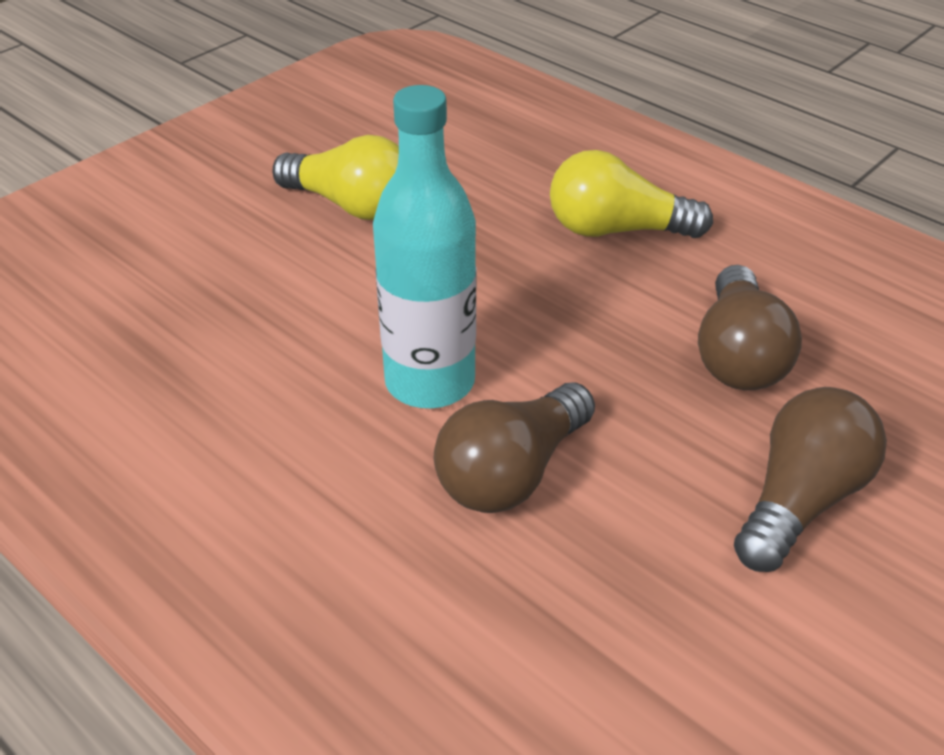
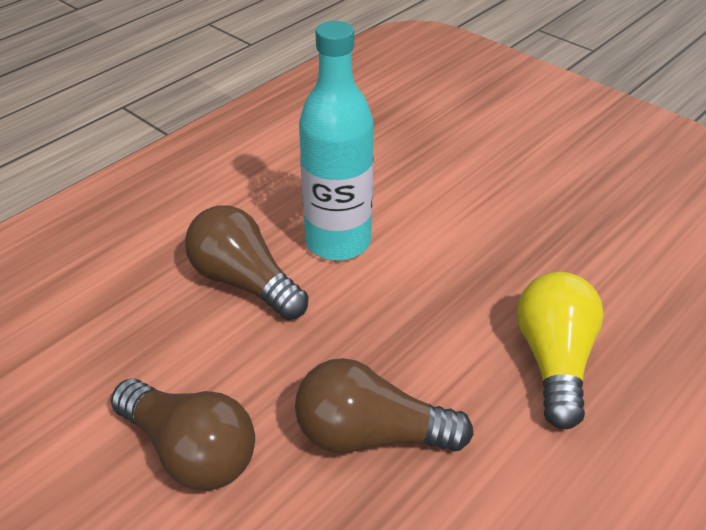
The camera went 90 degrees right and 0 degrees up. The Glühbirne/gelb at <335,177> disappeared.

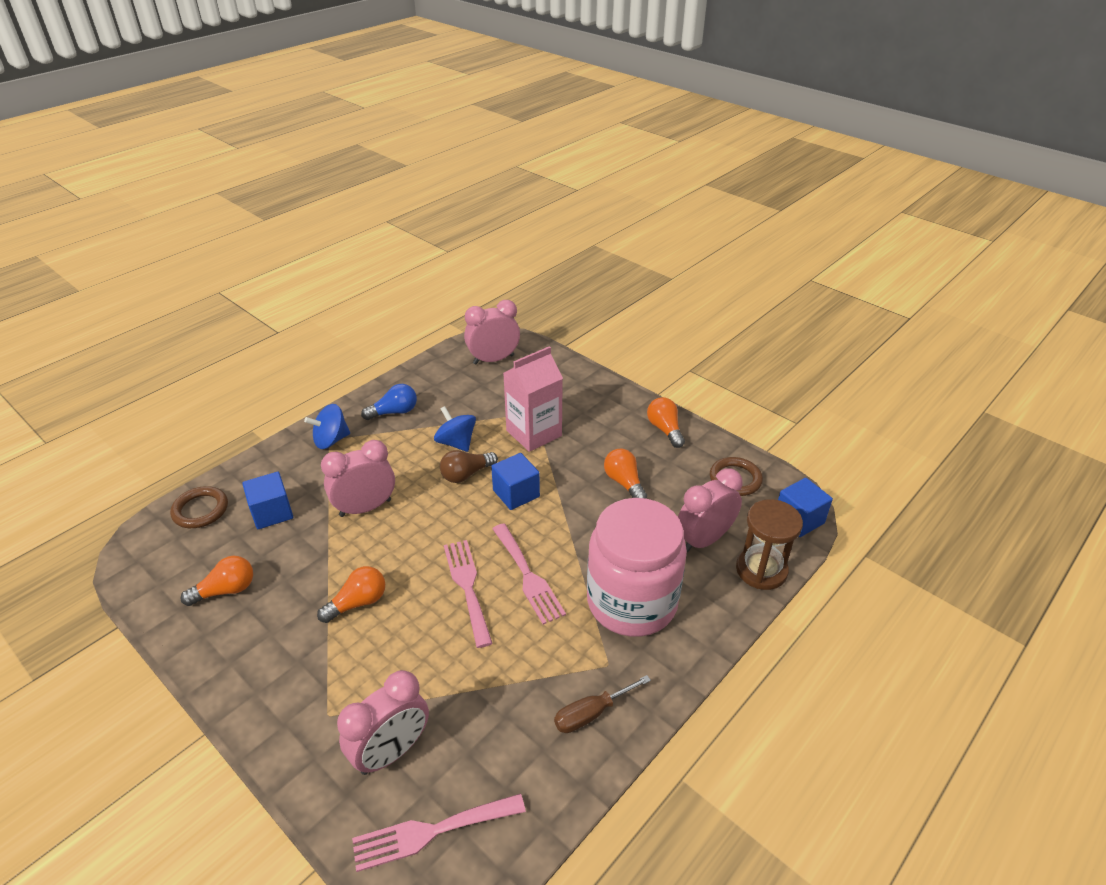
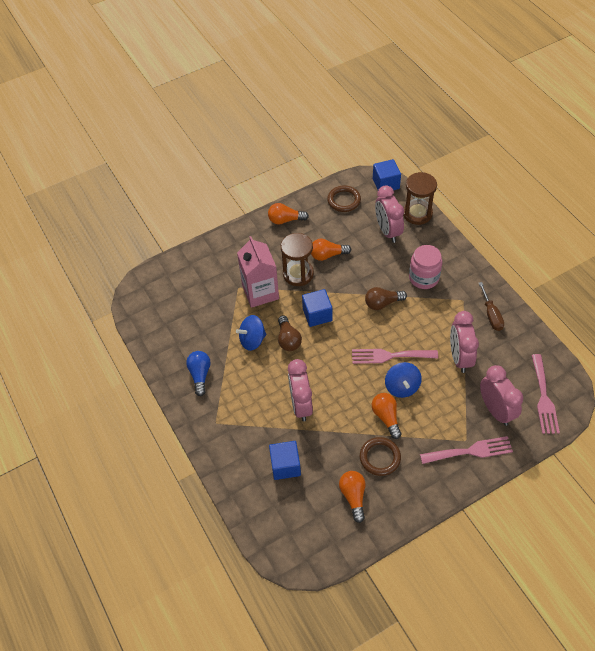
The camera went 70 degrees left and 15 degrees up. The Sanduhr/braun at <297,259> appeared. The Glühbirne/braun at <386,298> appeared. The Ring/braun moved from <199,507> to <380,456>. The Kreisel/blau moved from <327,426> to <403,380>. The Wecker/rosa moved from <492,332> to <464,342>. The Gabel/rosa moved from <529,574> to <466,450>. The Einmachglas/rosa at <637,567> changed to 0.57 times the size.

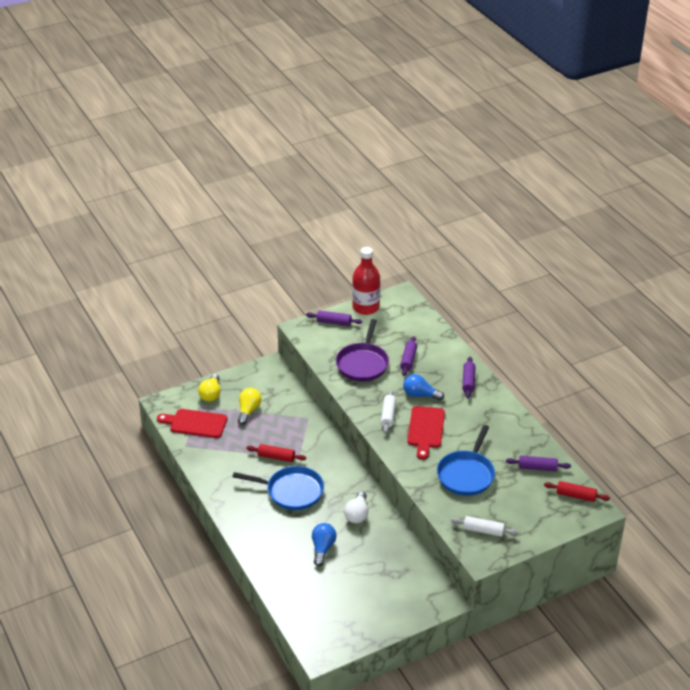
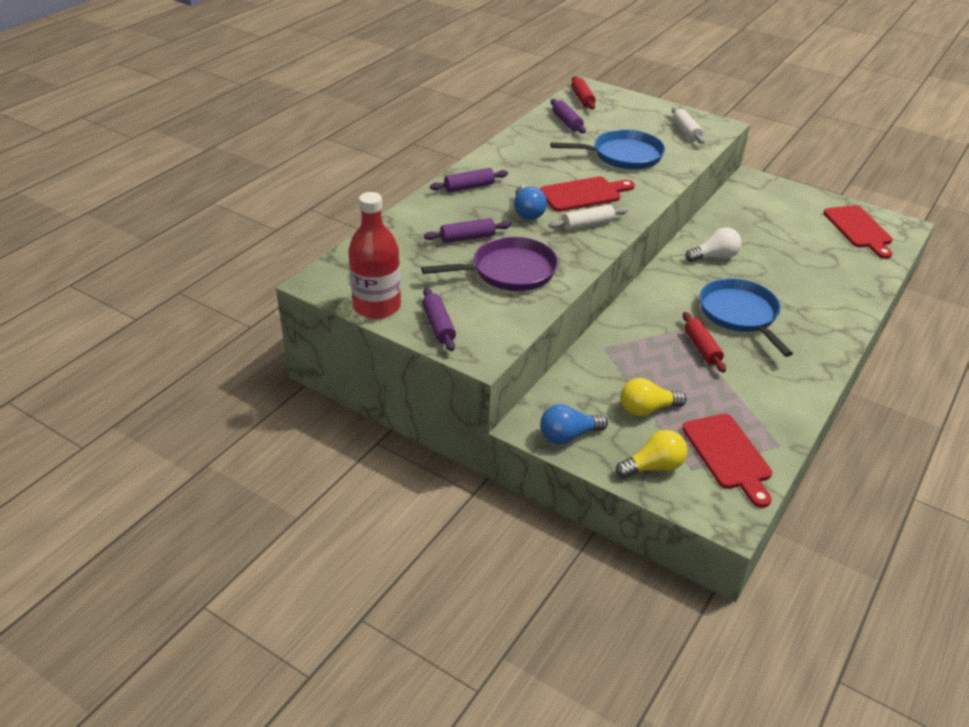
The camera went 120 degrees left and 0 degrees up. The Schneidebrett/rot at <858,232> appeared. The Glühbirne/blau moved from <324,544> to <574,424>.

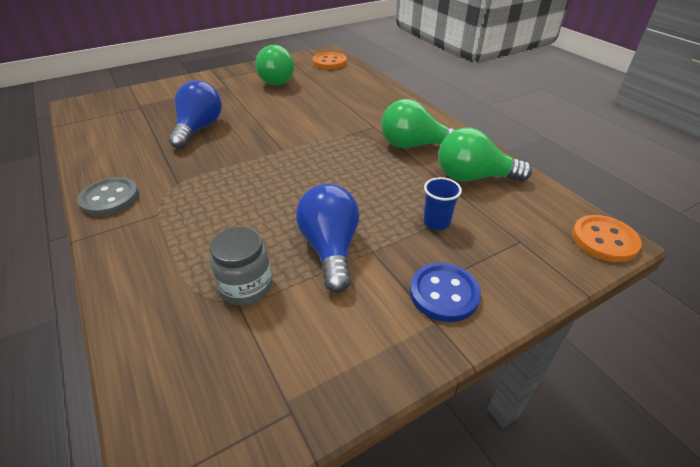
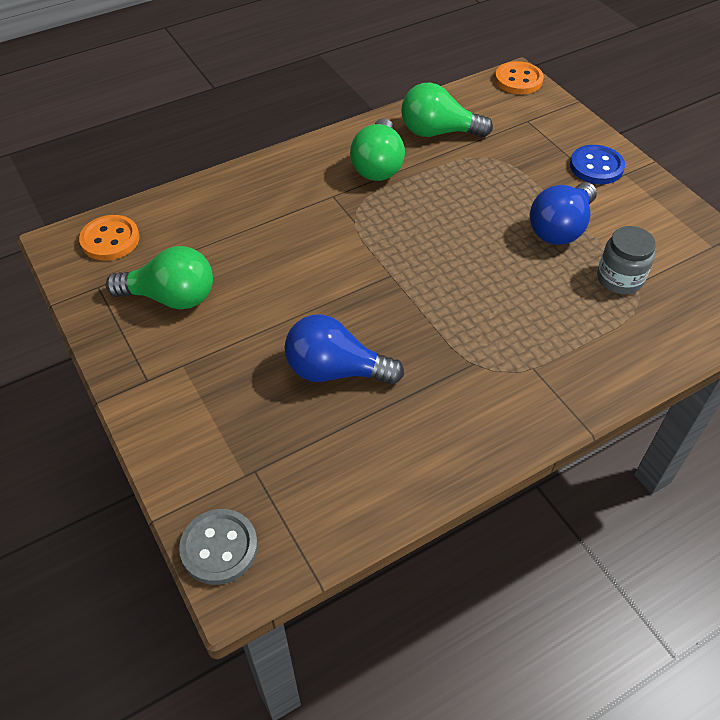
The camera went 90 degrees left and 10 degrees up. The Becher/blau at <443,203> disappeared. The Knopf/grau moved from <108,196> to <218,547>. The Glühbirne/blau at <327,238> turned 45 degrees counterclockwise. The Glühbirne/grün at <485,155> turned 90 degrees clockwise.

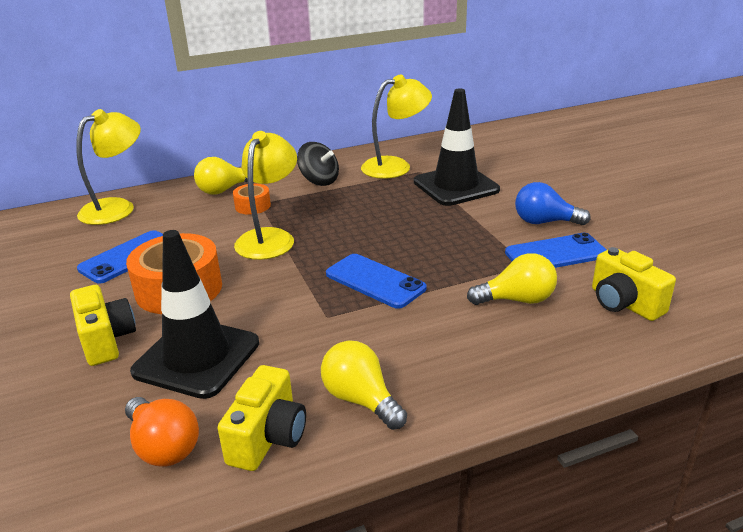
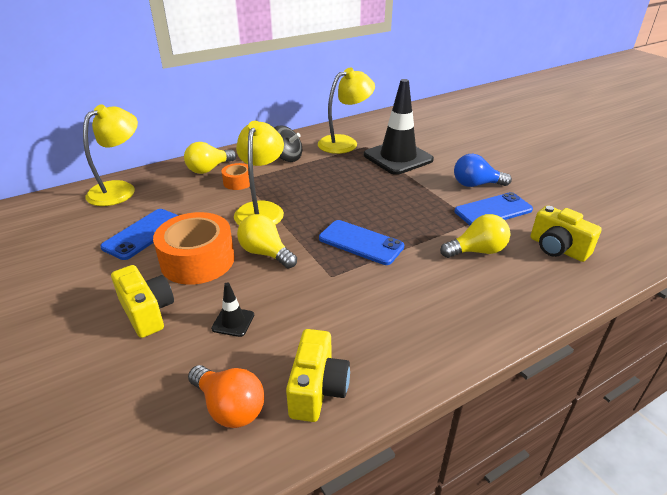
The camera went 10 degrees left and 5 degrees up. The Glühbirne/gelb moved from <364,385> to <267,241>. The Leitkegel/schwarz at <194,314> changed to 0.42 times the size.

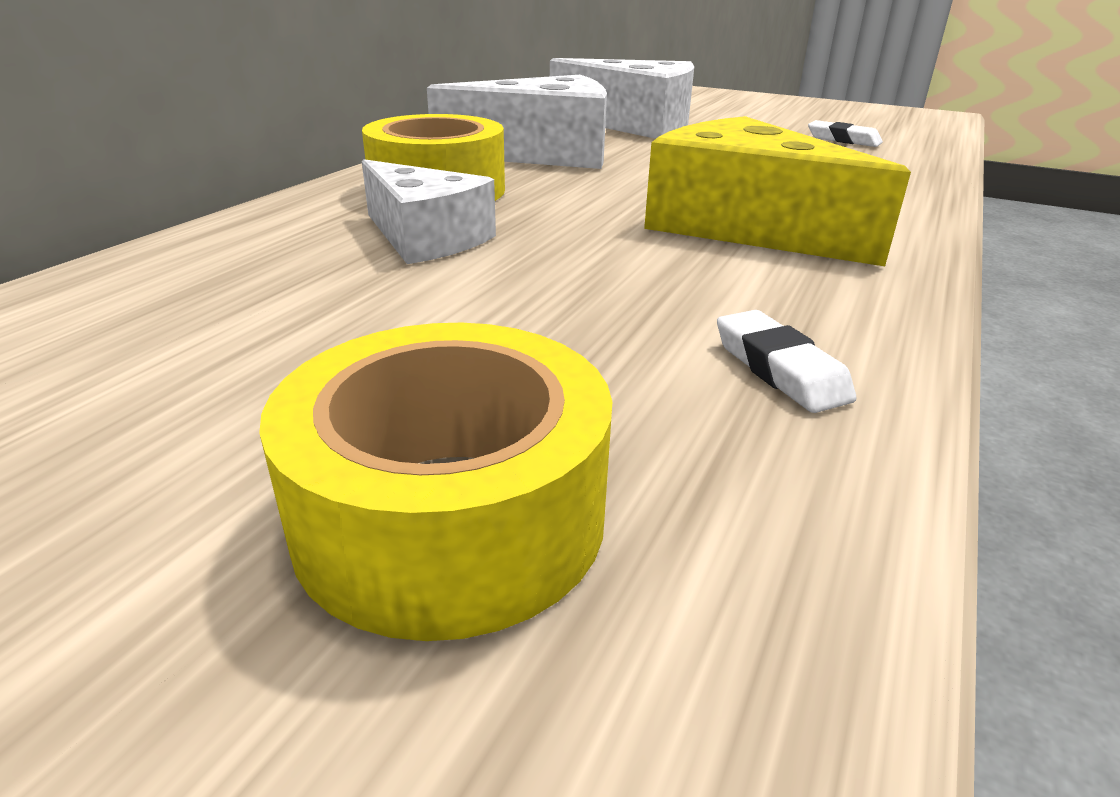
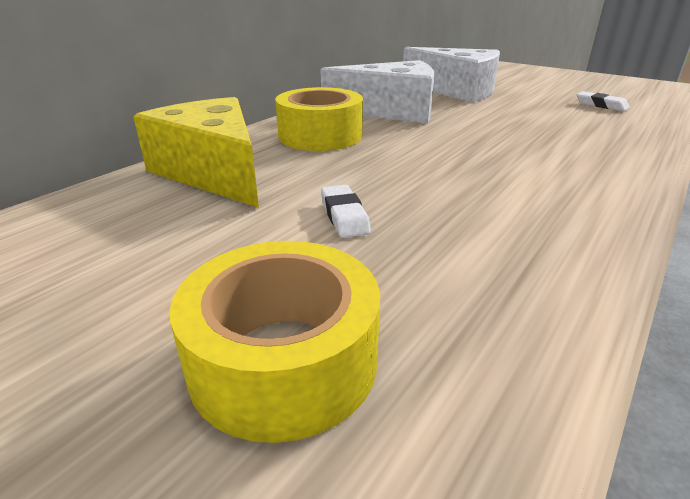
The camera went 10 degrees right and 0 degrees up. The Käse/weiß at <429,211> disappeared. The Käse/gelb moved from <777,191> to <196,152>. The Radiergummi/weiß moved from <787,361> to <346,211>.

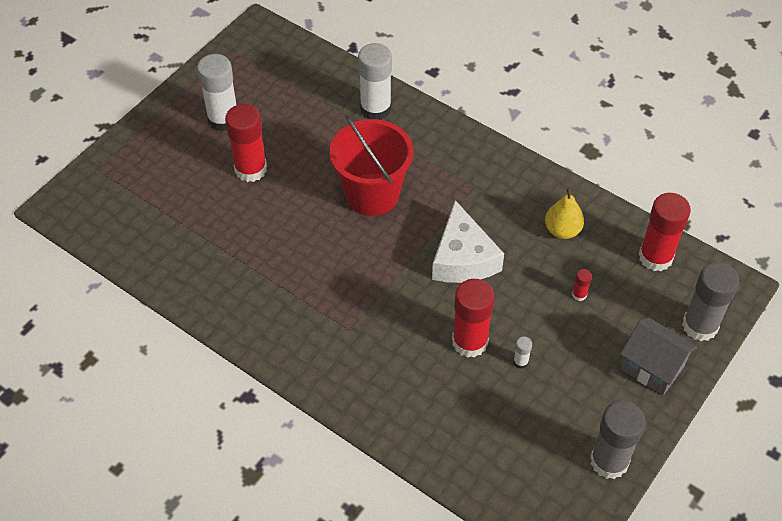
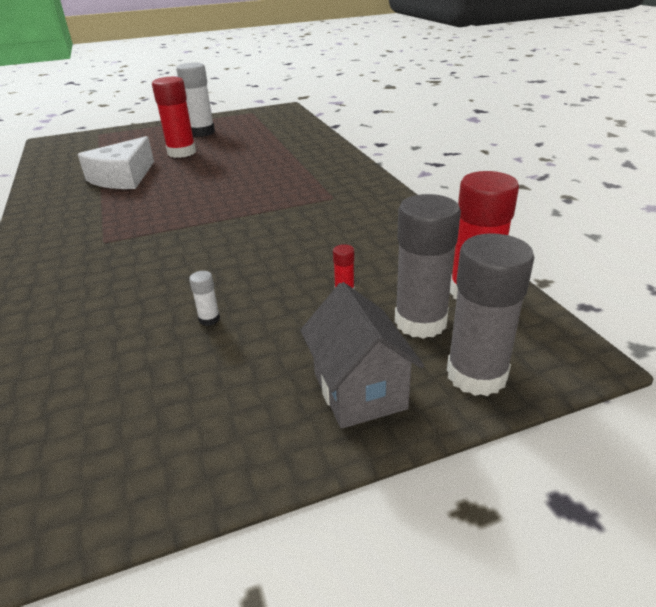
The camera went 35 degrees right and 20 degrees down. The Eimer/rot at <371,165> disappeared. The Klebestift/weiß at <375,81> disappeared. The Klebestift/rot at <473,318> disappeared. The Birne/gelb at <564,213> disappeared. The Käse/weiß moved from <468,241> to <116,162>. The Klebestift/grau moved from <618,440> to <428,266>.

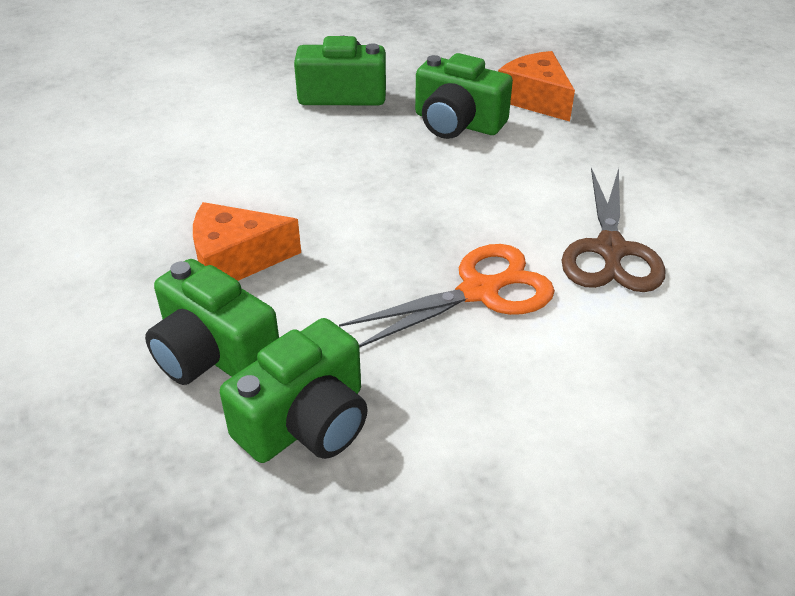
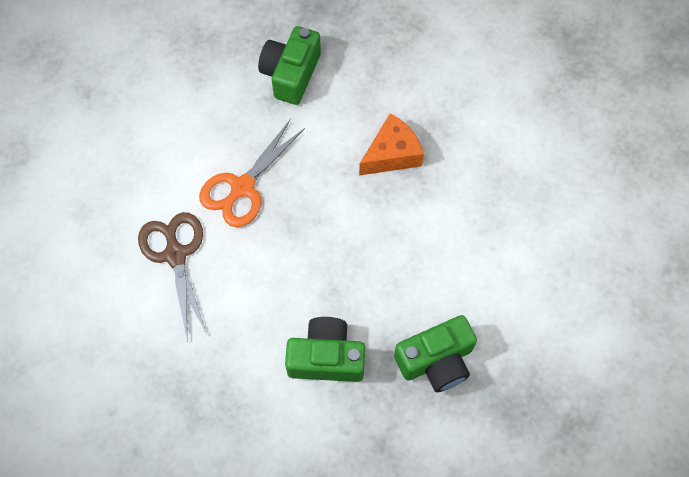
The camera went 155 degrees right and 25 degrees up. The Kamera/grün at <212,322> disappeared. The Käse/orange at <536,86> disappeared.

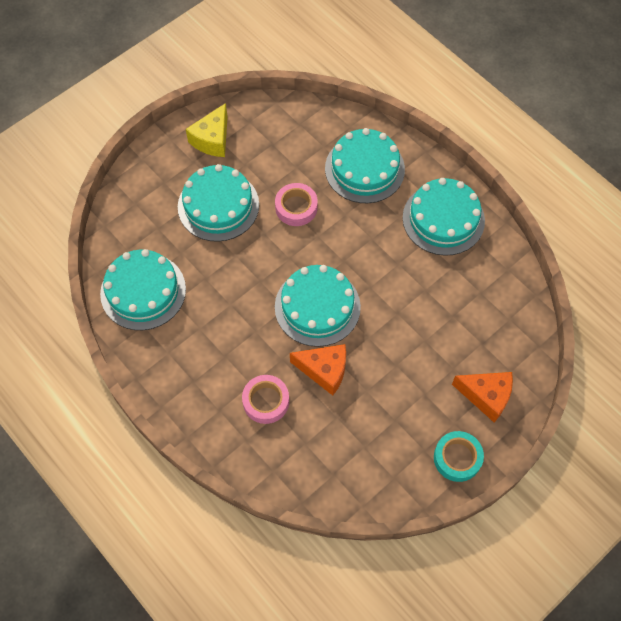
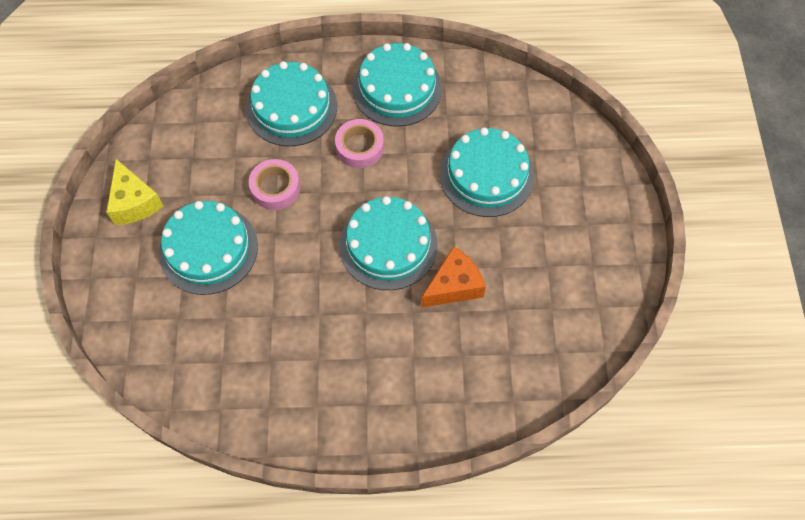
The camera went 50 degrees left and 0 degrees up. The Klebeband/türkis at <459,456> disappeared. The Käse/orange at <482,397> disappeared. The Kuchen/türkis moved from <143,289> to <487,172>. The Klebeband/rosa moved from <265,399> to <359,143>.

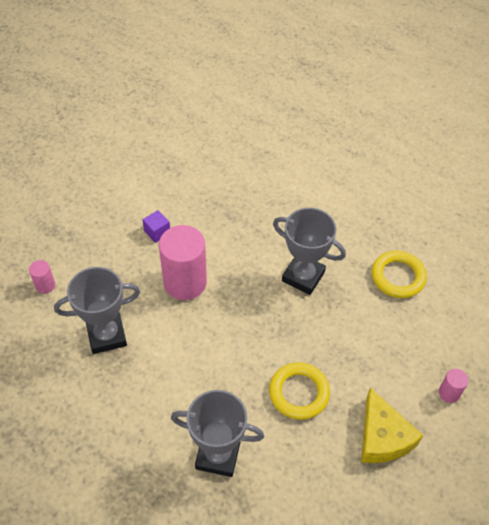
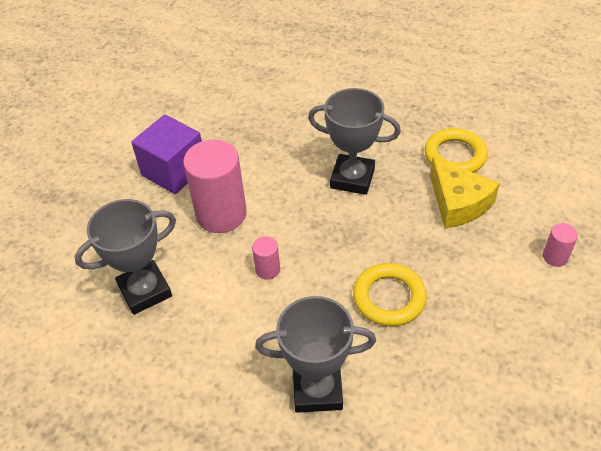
The camera went 10 degrees left and 5 degrees down. The Vollzylinder/rosa moved from <42,277> to <266,258>. The Käse/gelb moved from <392,425> to <465,192>. The Kubus/lila at <156,226> changed to 2.09 times the size.

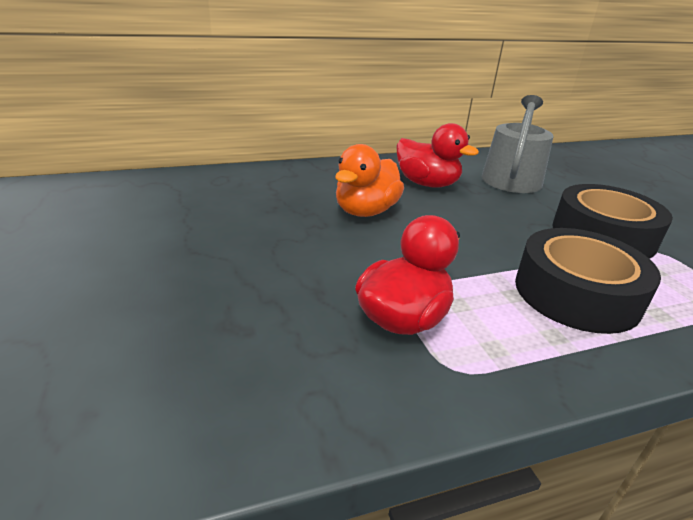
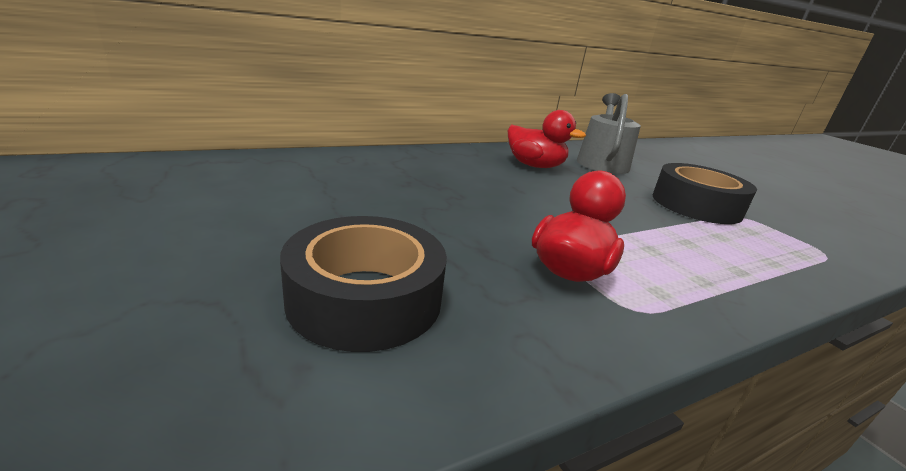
The camera went 10 degrees left and 5 degrees down. The Ente/orange at <369,180> disappeared. The Klebeband/schwarz moved from <588,281> to <363,284>.

